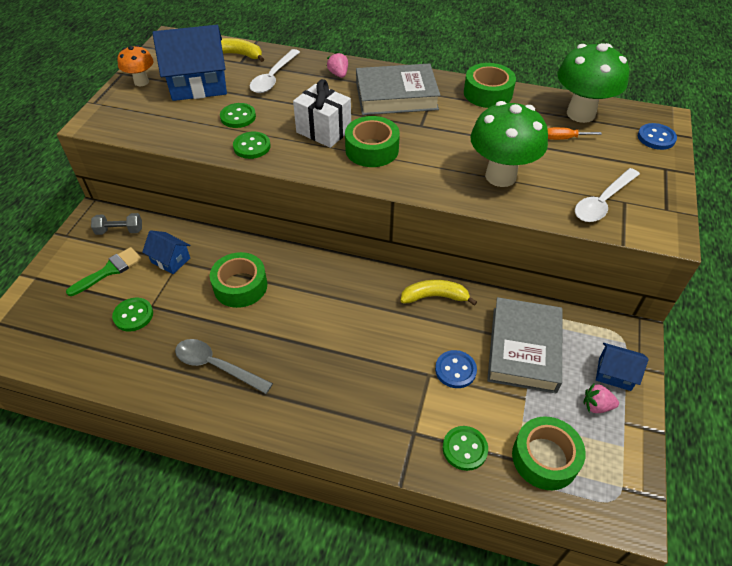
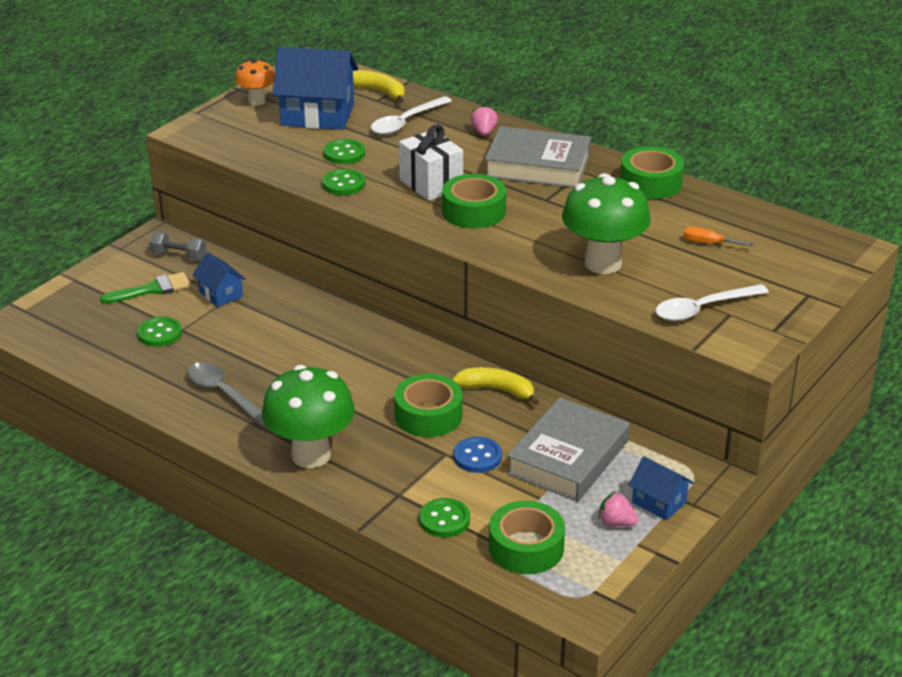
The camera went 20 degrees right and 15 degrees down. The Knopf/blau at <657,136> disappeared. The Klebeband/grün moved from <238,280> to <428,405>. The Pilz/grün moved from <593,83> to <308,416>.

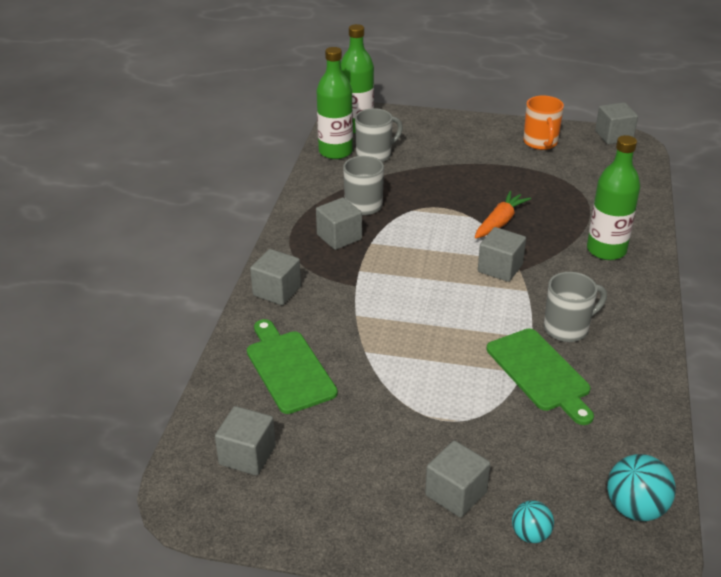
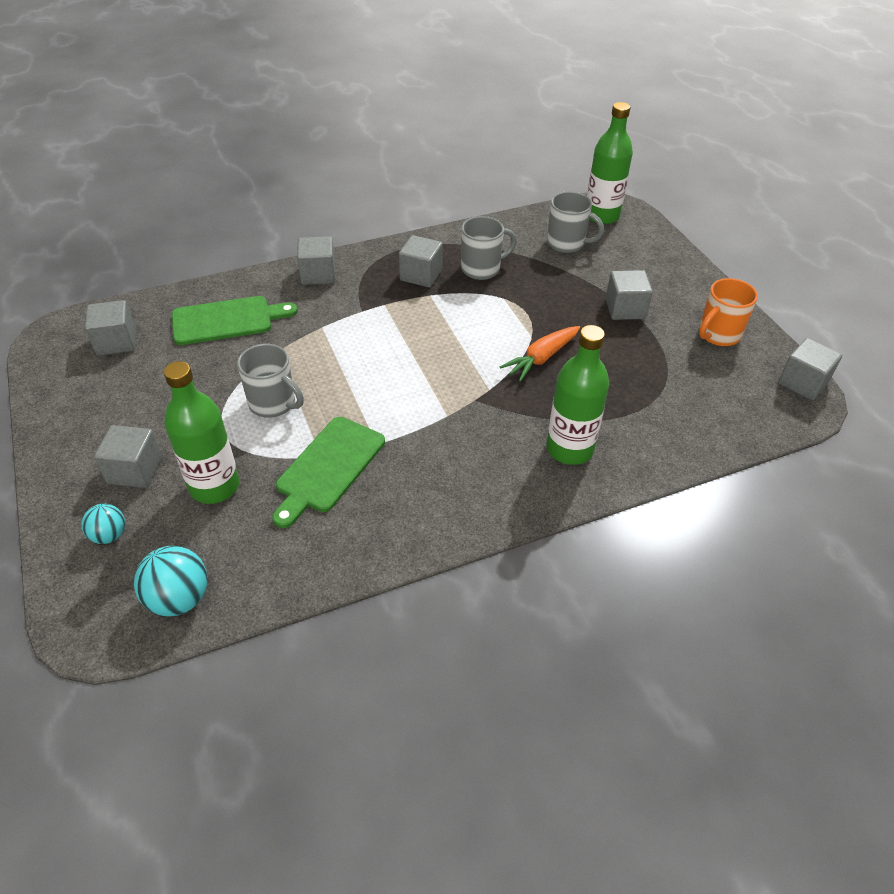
The camera went 55 degrees right and 10 degrees up. The Flasche/grün moved from <335,103> to <201,432>. The Kubus/grau moved from <502,254> to <629,295>. The Tasse/grau moved from <575,307> to <270,381>. The Schneidebrett/grün at <292,366> turned 45 degrees clockwise. The Karotte/orange at <503,215> turned 135 degrees clockwise.

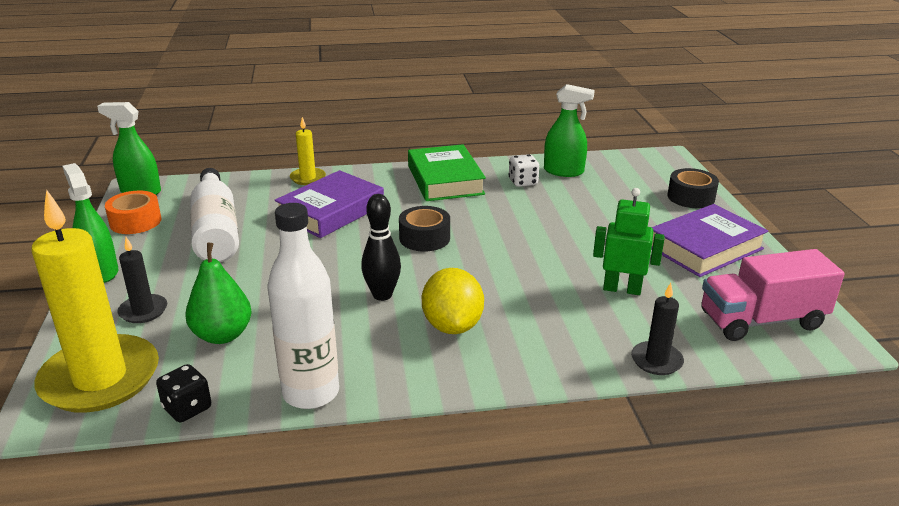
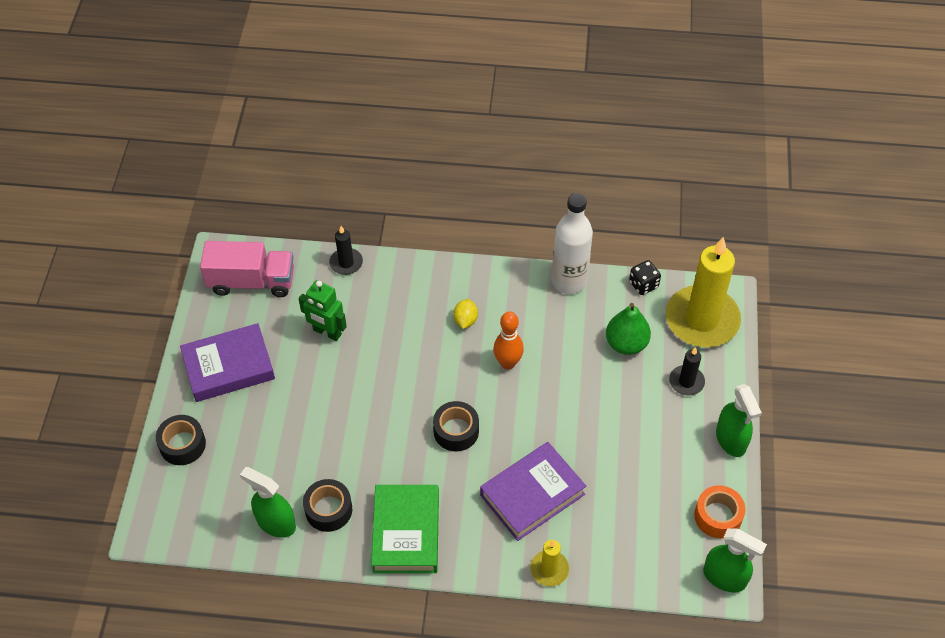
The camera went 165 degrees left and 25 degrees up. The Flasche/weiß at <214,215> disappeared. The Spielwürfel/weiß at <523,170> was replaced by the Klebeband/schwarz at <327,505>. The Bowlingkegel/schwarz at <381,247> became the Bowlingkegel/orange at <508,340>. The Zitrone/gelb at <453,301> changed to 0.56 times the size.

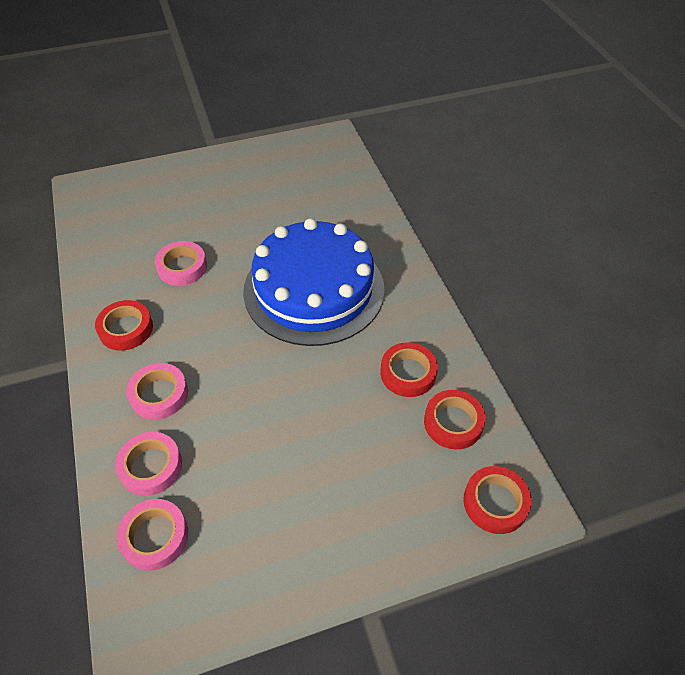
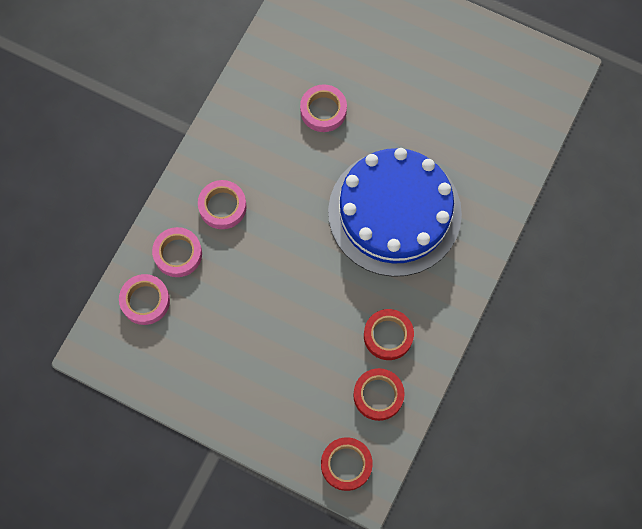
The camera went 45 degrees right and 20 degrees up. The Klebeband/rot at <124,325> disappeared.

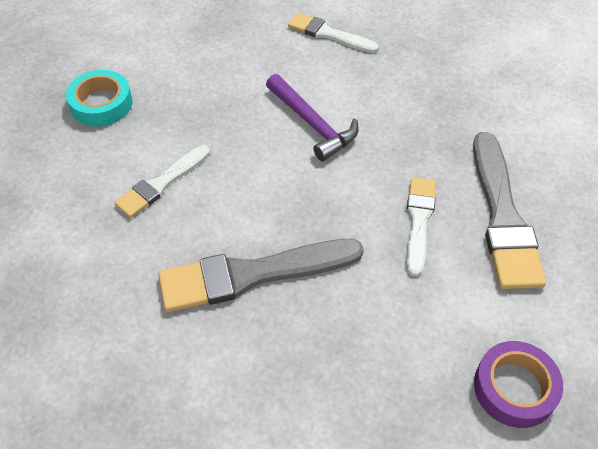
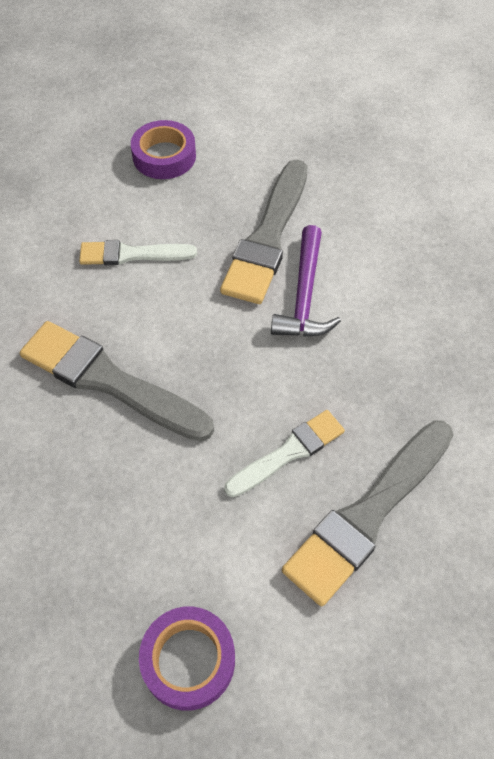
The camera went 45 degrees right and 5 degrees up. The Pinsel/weiß at <333,33> disappeared. The Pinsel/grau at <264,231> appeared. The Klebeband/türkis at <99,98> became the Klebeband/lila at <163,149>.

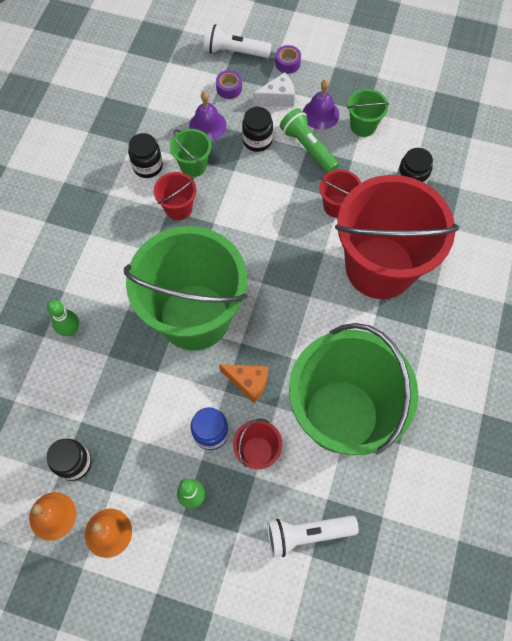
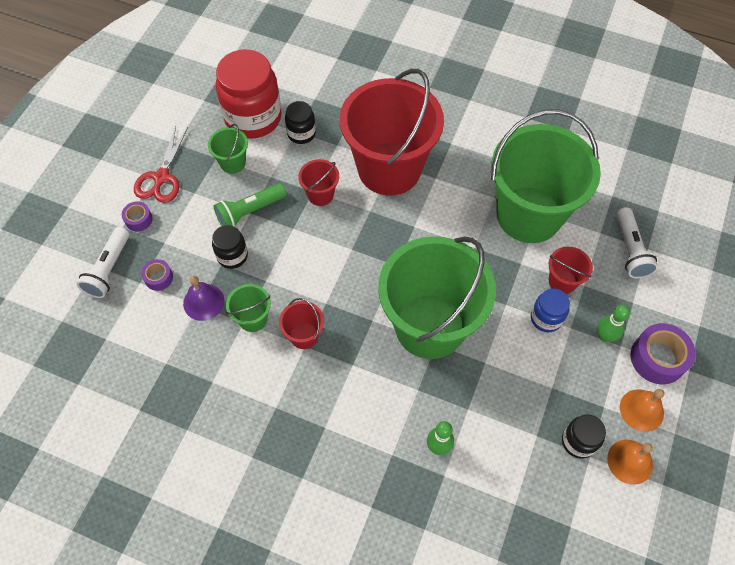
The camera went 85 degrees left and 5 degrees down. The Einmachglas/schwarz at <145,155> disappeared. The Käse/orange at <243,383> disappeared. The Käse/weiß at <274,89> disappeared. The Glocke/lila at <321,105> disappeared. The Schere/rot at <161,164> appeared. The Einmachglas/rot at <249,93> appeared. The Klebeband/lila at <663,353> appeared.

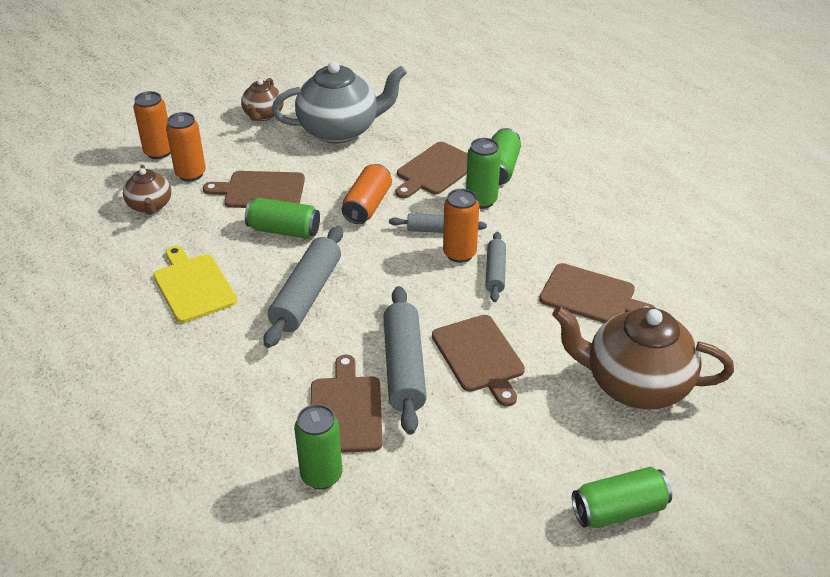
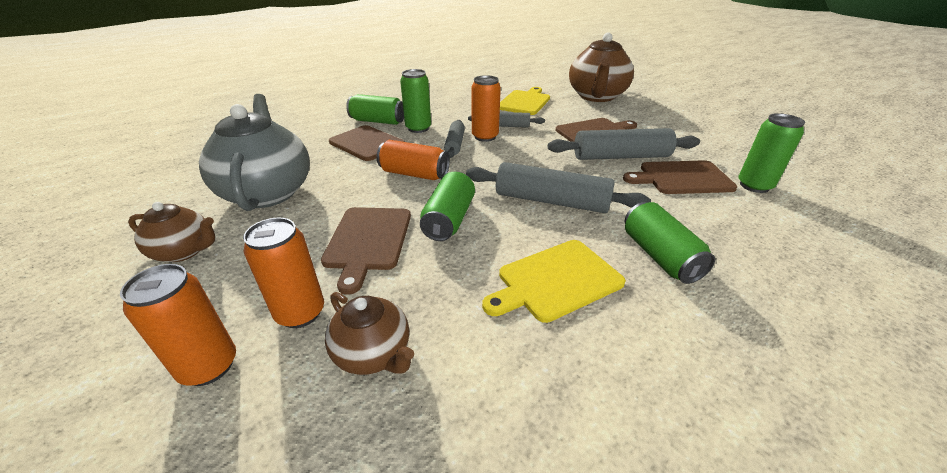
The camera went 90 degrees left and 5 degrees down. The Dose/grün moved from <622,497> to <670,243>. The Schneidebrett/braun at <597,293> became the Schneidebrett/gelb at <525,101>. The Teekanne/braun at <147,190> turned 60 degrees clockwise.

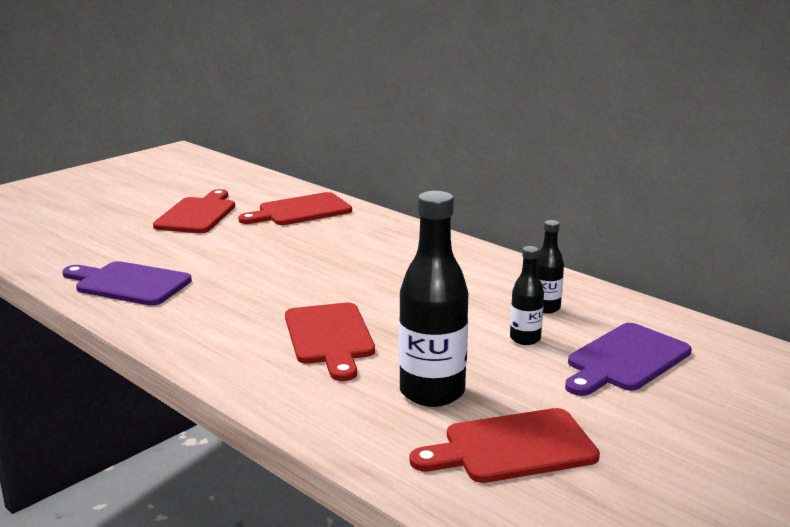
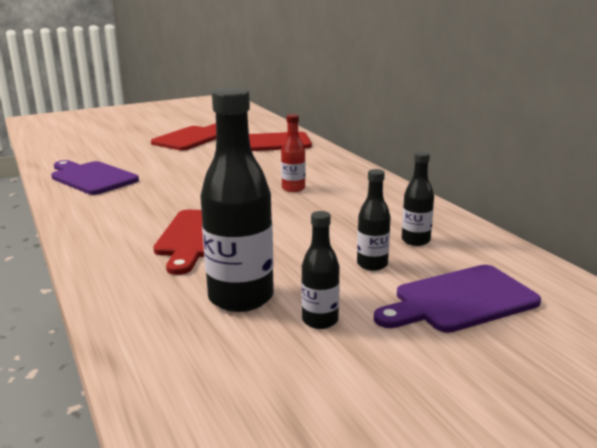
The camera went 20 degrees right and 0 degrees up. The Schneidebrett/rot at <505,445> disappeared. The Flasche/rot at <293,153> appeared. The Flasche/schwarz at <320,270> appeared.

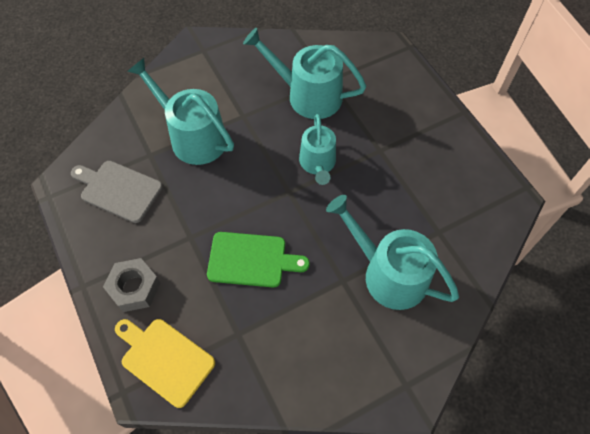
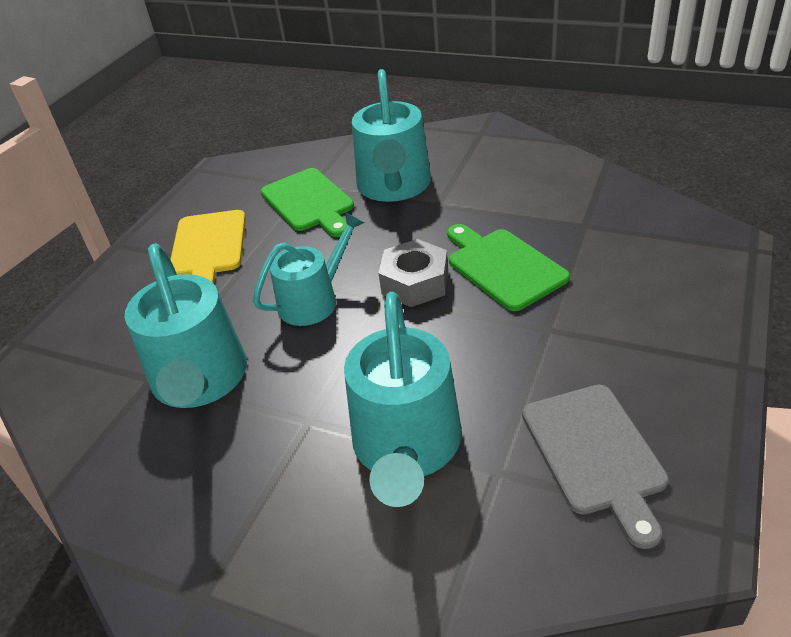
The camera went 125 degrees left and 20 degrees down. The Schneidebrett/grün at <307,202> appeared. The Sechskantmutter/grau moved from <132,285> to <413,273>. The Schneidebrett/gelb moved from <165,363> to <208,247>.

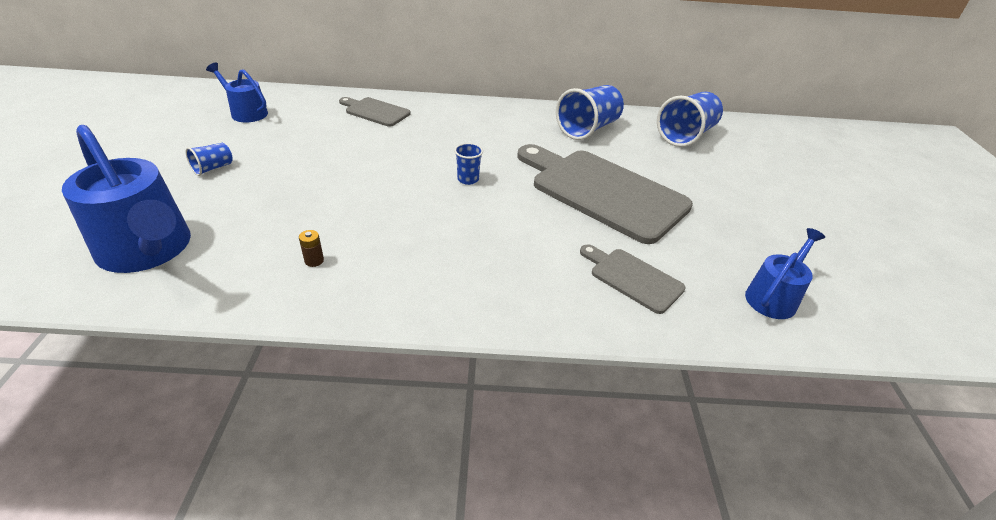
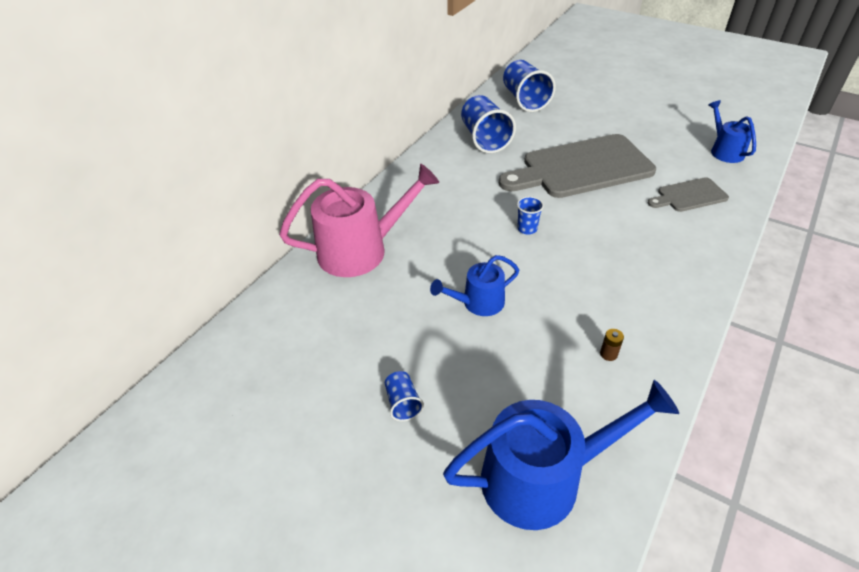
The camera went 55 degrees left and 5 degrees up. The Gießkanne/blau moved from <237,92> to <474,285>. The Schneidebrett/grau at <375,112> was replaced by the Gießkanne/rosa at <359,220>.

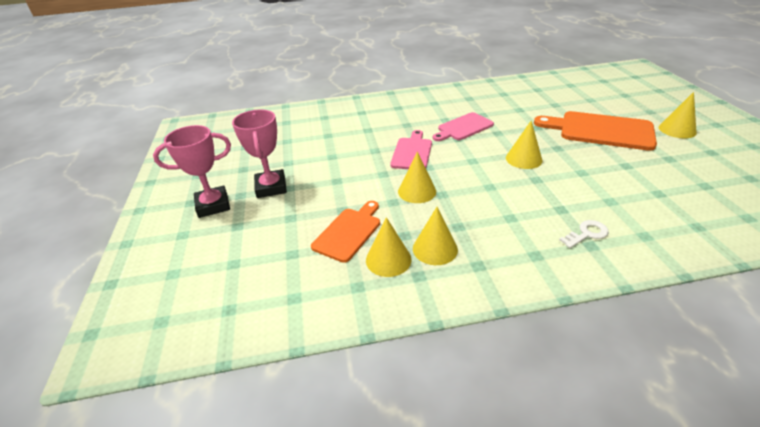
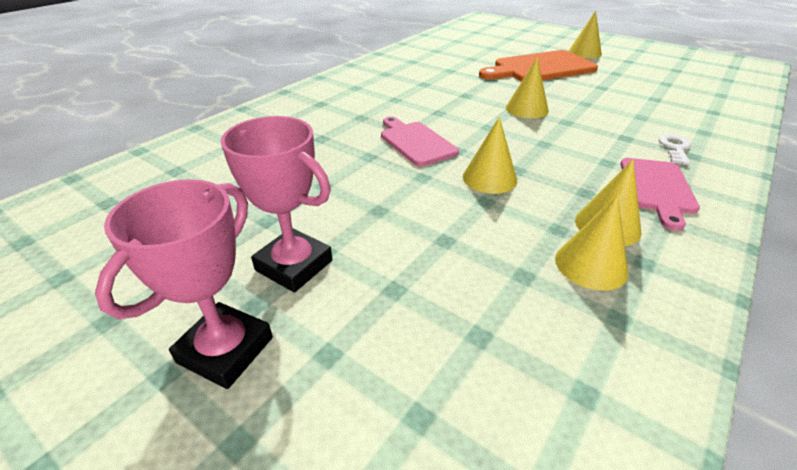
The camera went 45 degrees left and 0 degrees up. The Schneidebrett/orange at <345,232> disappeared. The Schneidebrett/rosa moved from <463,126> to <660,194>.

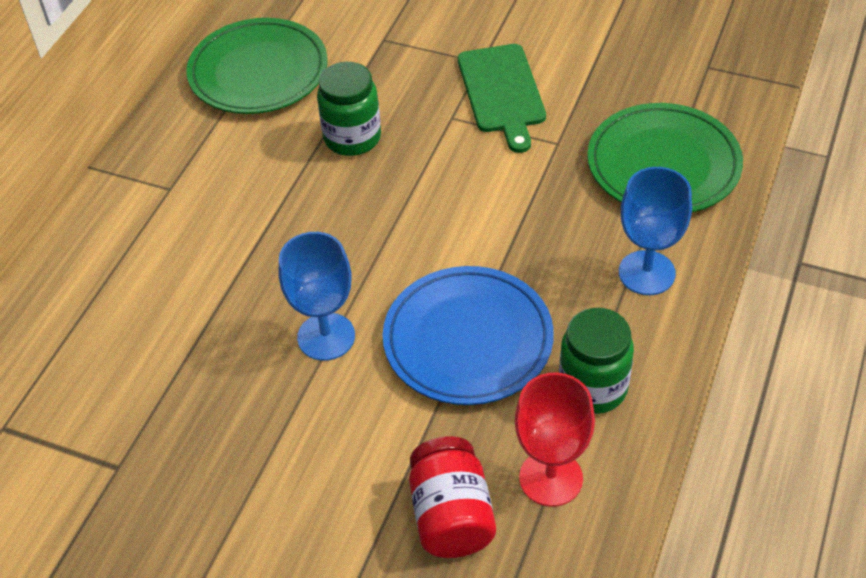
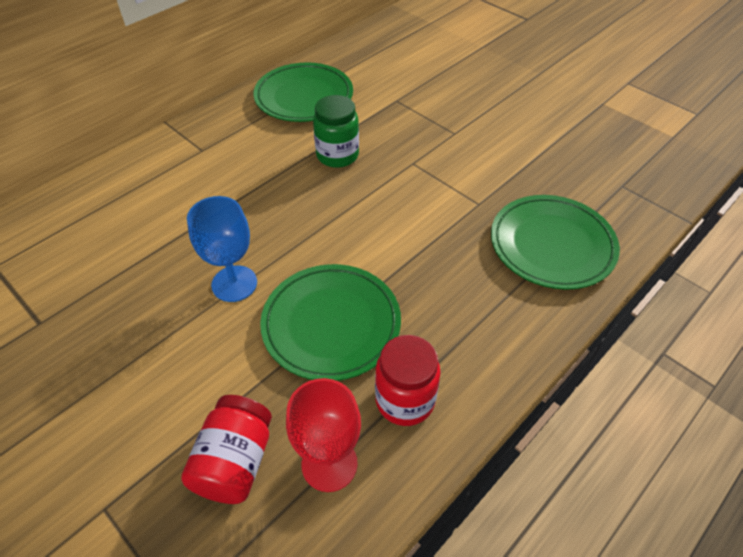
The camera went 20 degrees right and 0 degrees up. The Schneidebrett/grün at <502,98> disappeared. The Kelch/blau at <655,231> disappeared. The Teller/blau at <468,335> became the Teller/grün at <330,322>. The Einmachglas/grün at <596,361> became the Einmachglas/rot at <408,380>.

